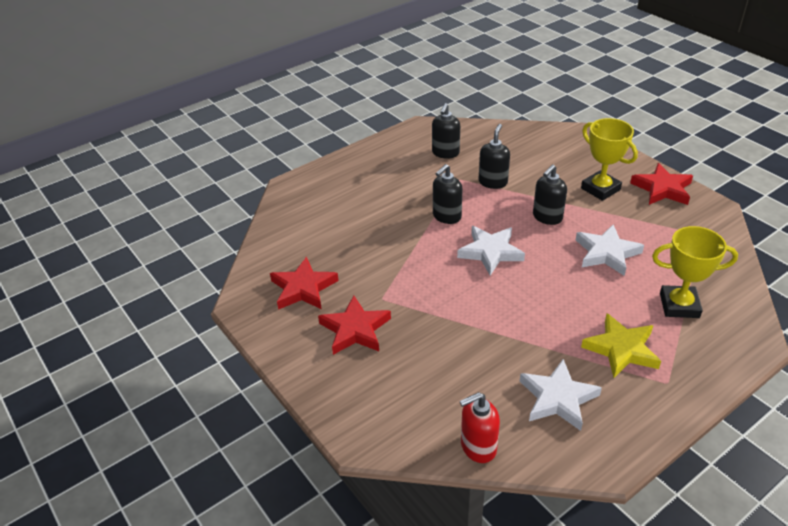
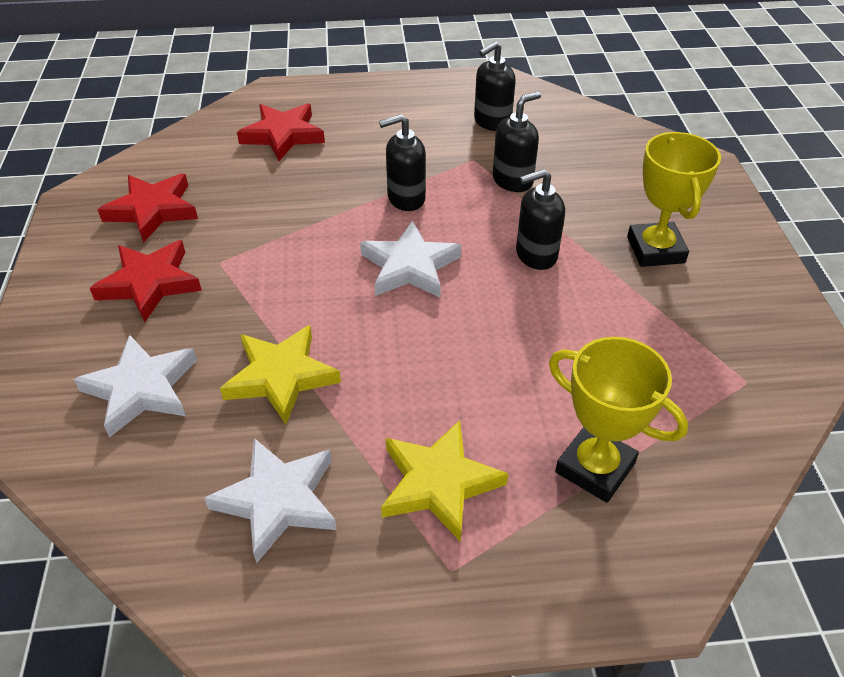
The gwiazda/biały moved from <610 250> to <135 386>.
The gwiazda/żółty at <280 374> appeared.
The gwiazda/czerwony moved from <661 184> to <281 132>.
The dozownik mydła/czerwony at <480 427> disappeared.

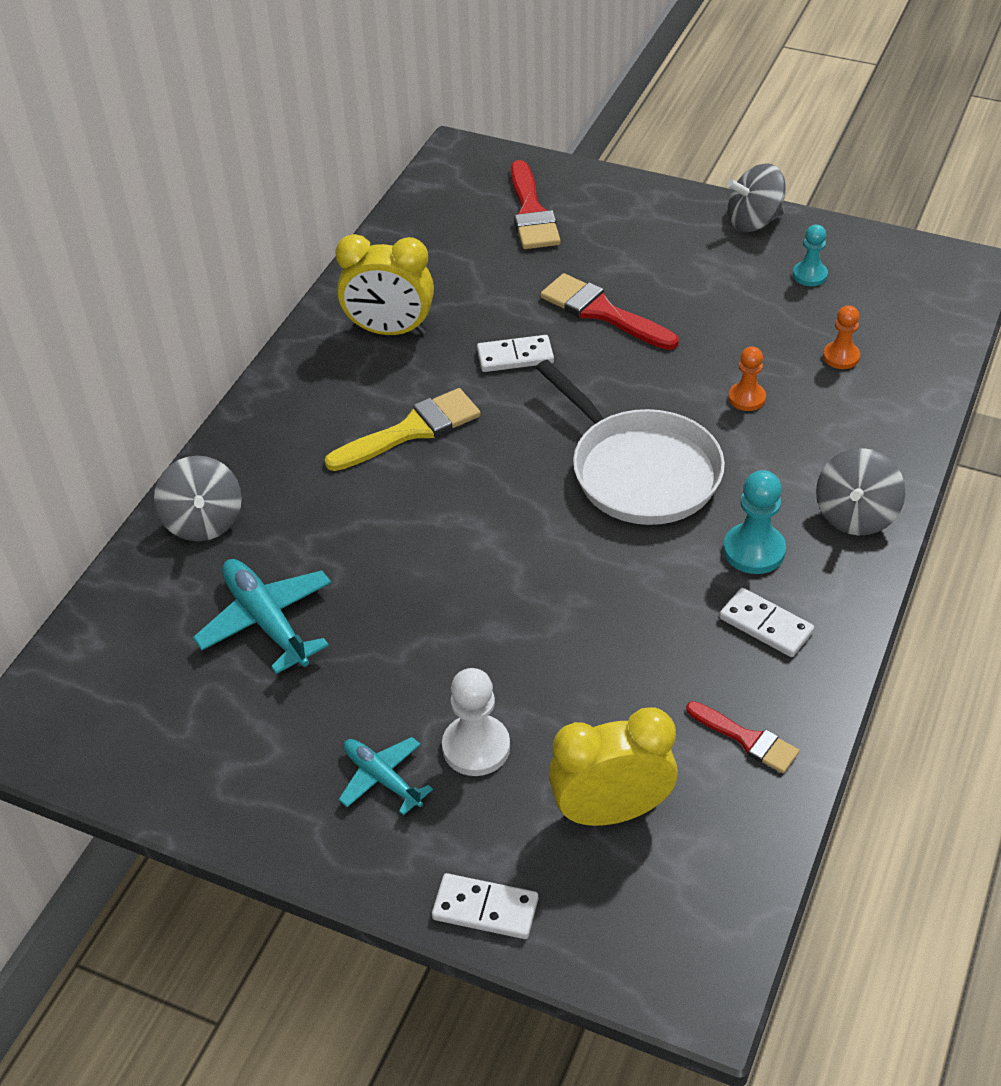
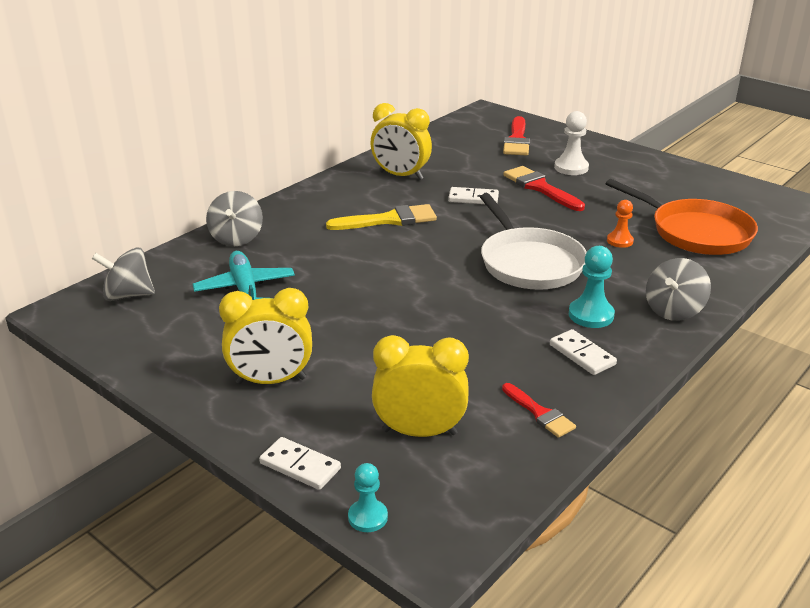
The bączek/szary moved from <756 197> to <123 274>.
The samolot/turkusowy at <385 776> was replaced by the budzik/żółty at <265 336>.
The pionek/turkusowy moved from <810 255> to <368 497>.
The pionek/biały moved from <476 722> to <571 143>.
The pionek/pomarańczowy at <841 337> was replaced by the patelnia/pomarańczowy at <682 217>.

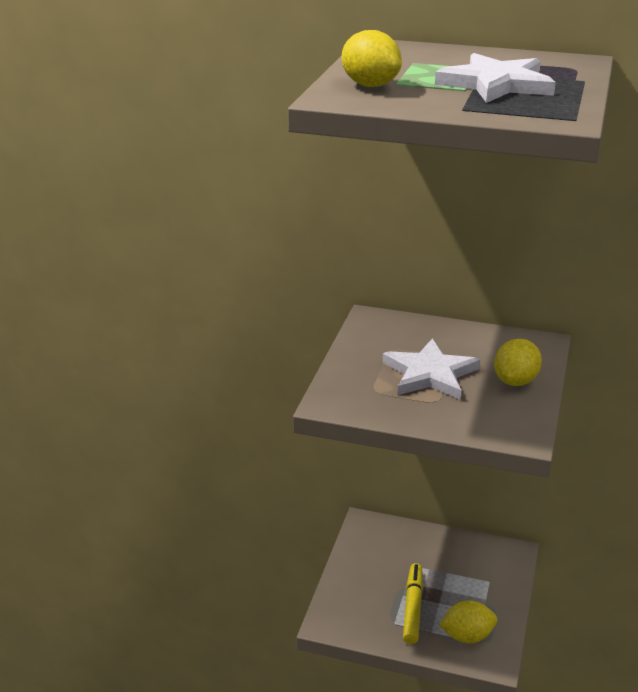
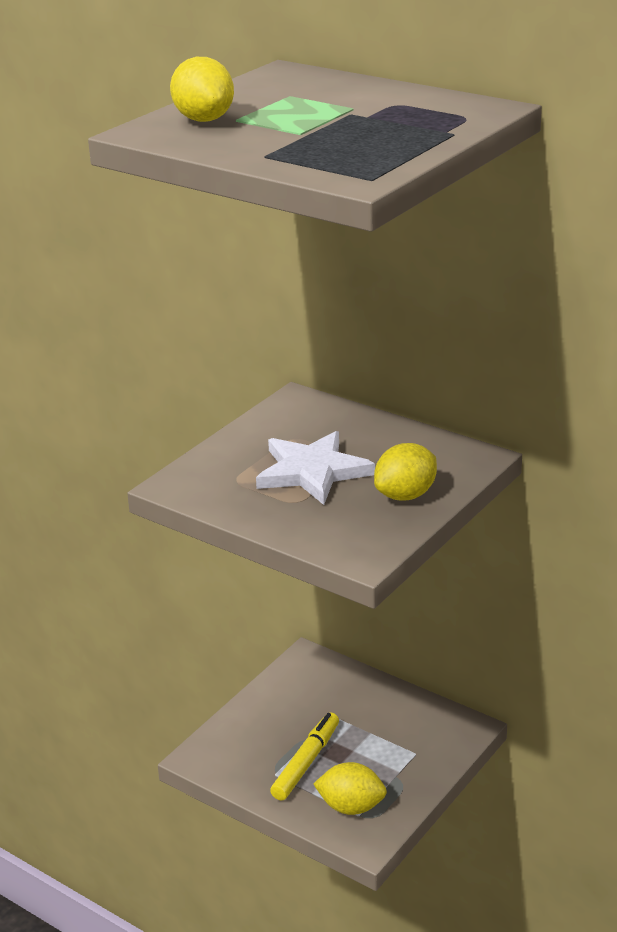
The gwiazda/biały at <495 78> disappeared.

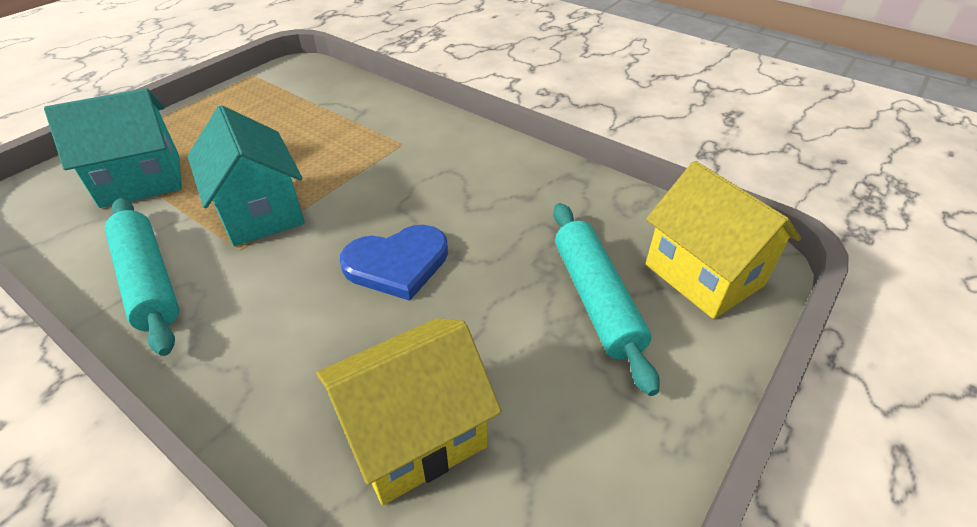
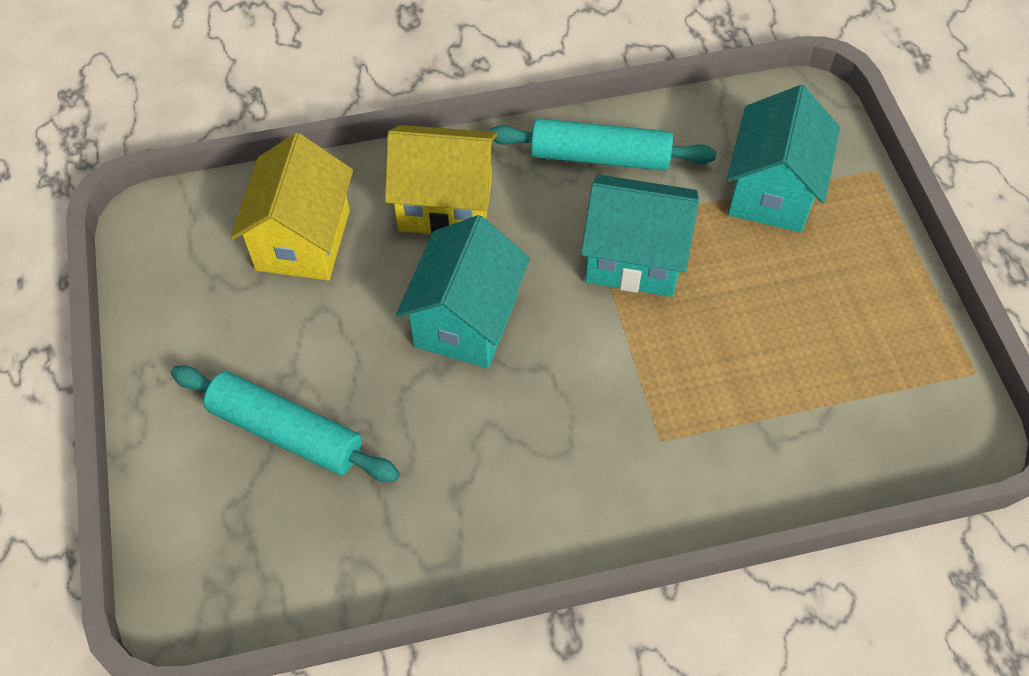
The domek/żółty moved from <723 240> to <441 179>.
The serce/niebieski at <394 263> was replaced by the domek/turkusowy at <463 291>.

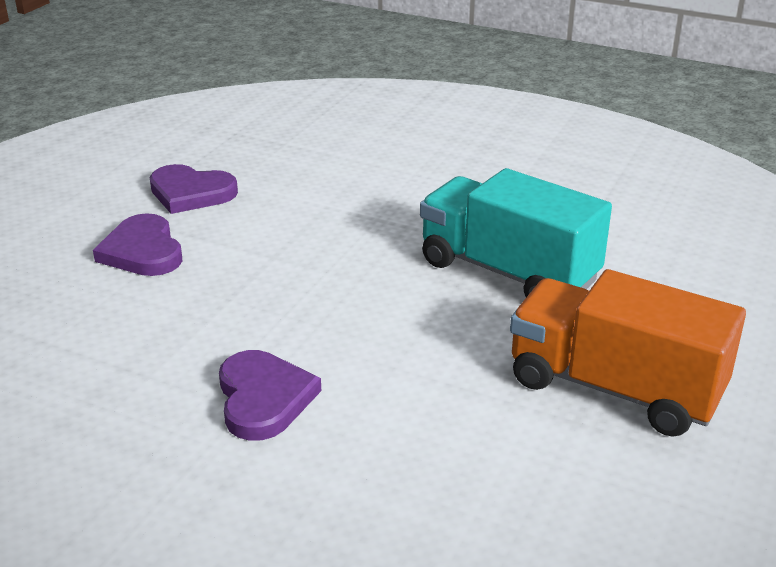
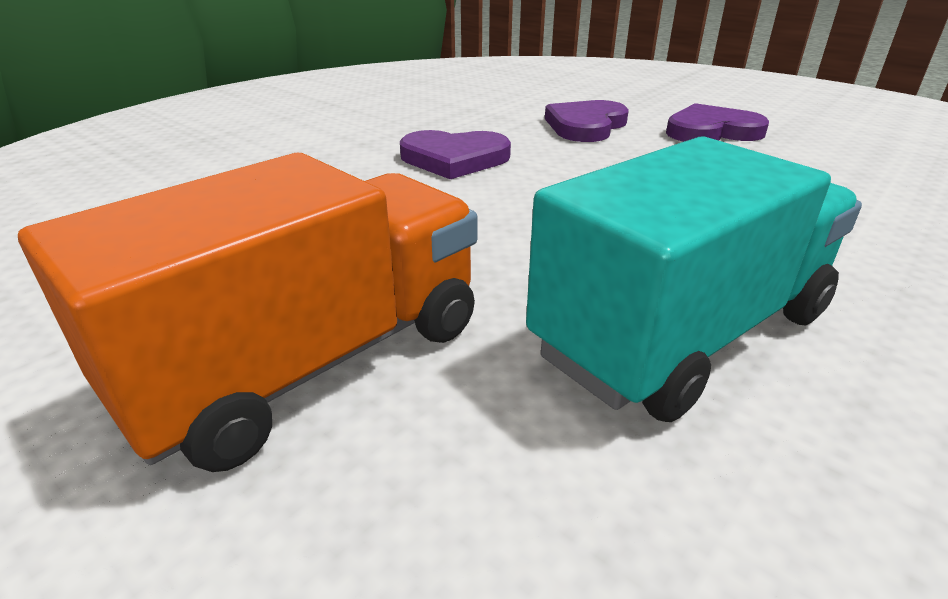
The serce/fioletowy moved from <194 189> to <587 121>.

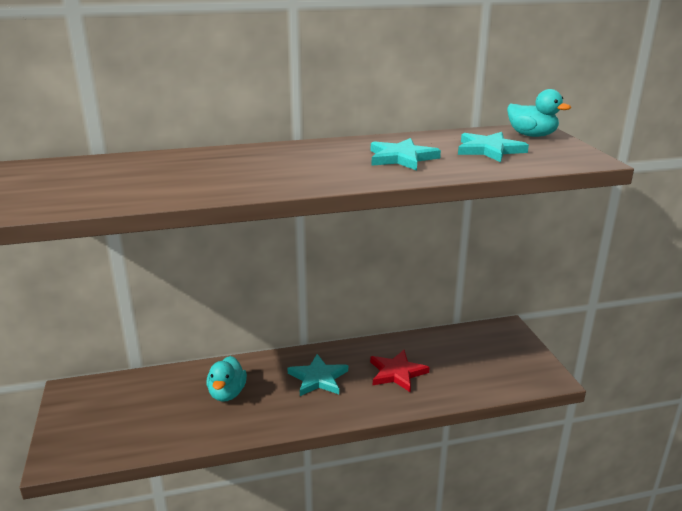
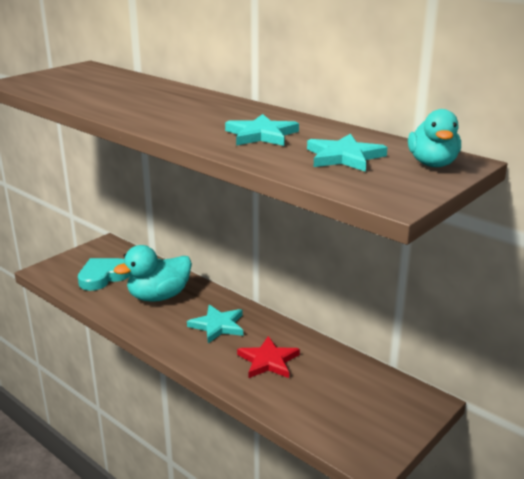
The serce/turkusowy at <104 274> appeared.
The kaczka/turkusowy at <226 379> changed to 1.53 times the size.

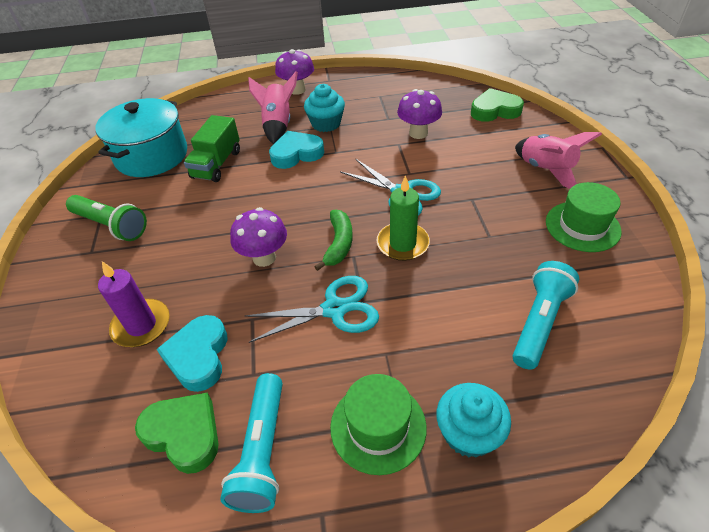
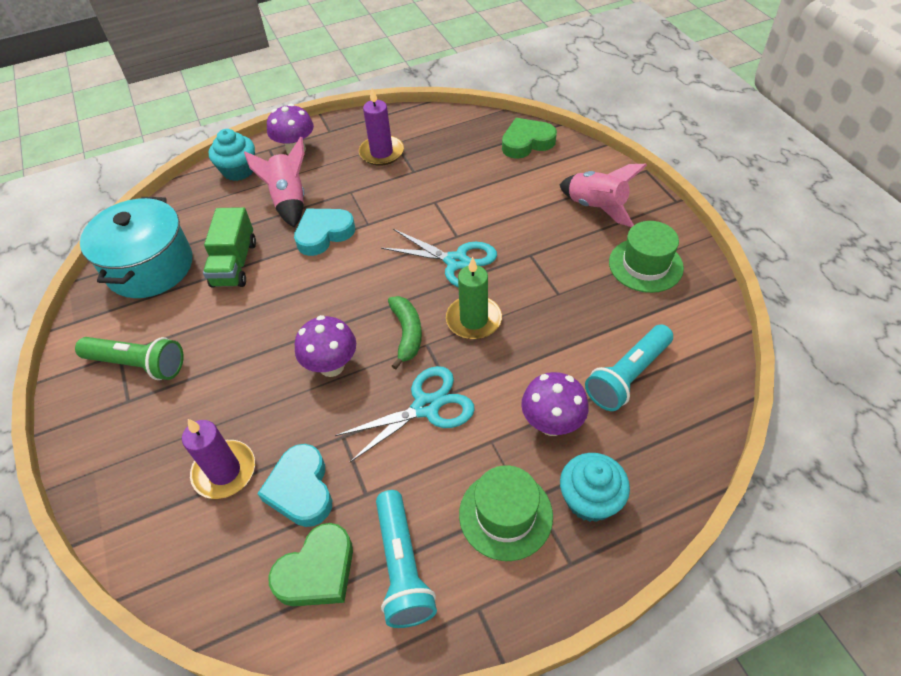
The muffinka/turkusowy moved from <324 108> to <232 155>.
The serce/zielony at <177 433> turned 120 degrees clockwise.
The świeca/fioletowy at <381 127> appeared.
The grzyb/fioletowy moved from <419 114> to <555 404>.
The latarka/turkusowy at <545 315> turned 150 degrees counterclockwise.

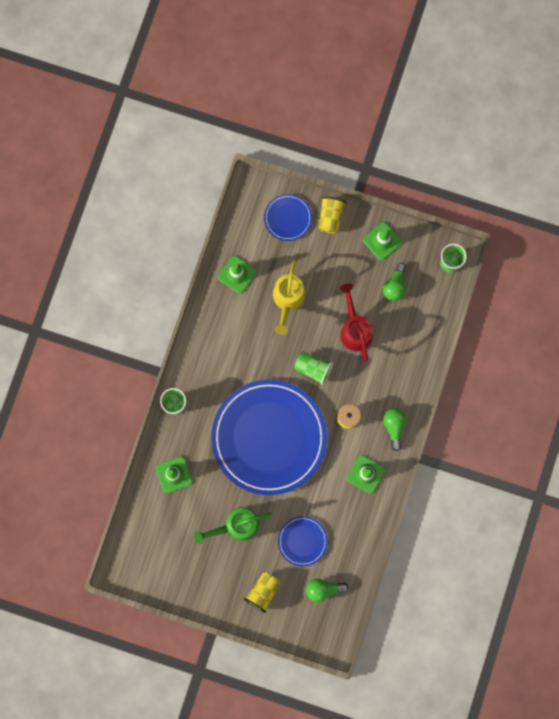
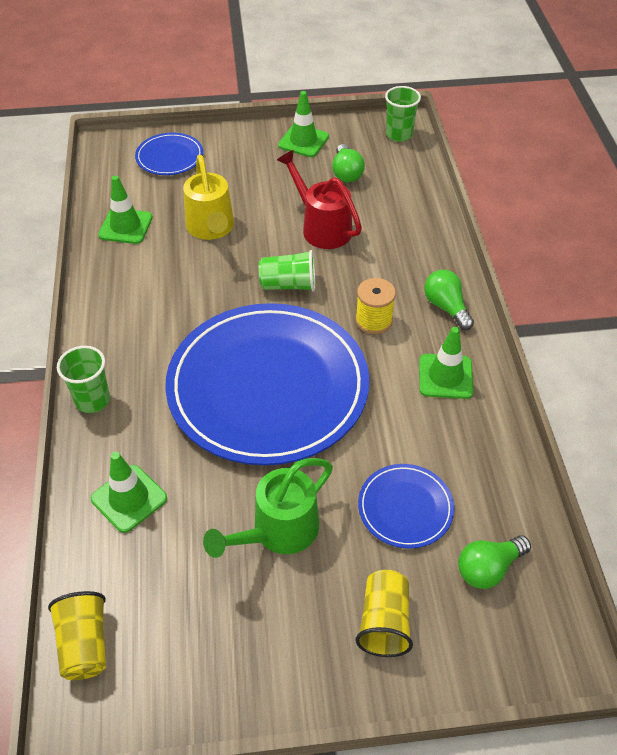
The szklanka/żółty moved from <332 215> to <77 635>.

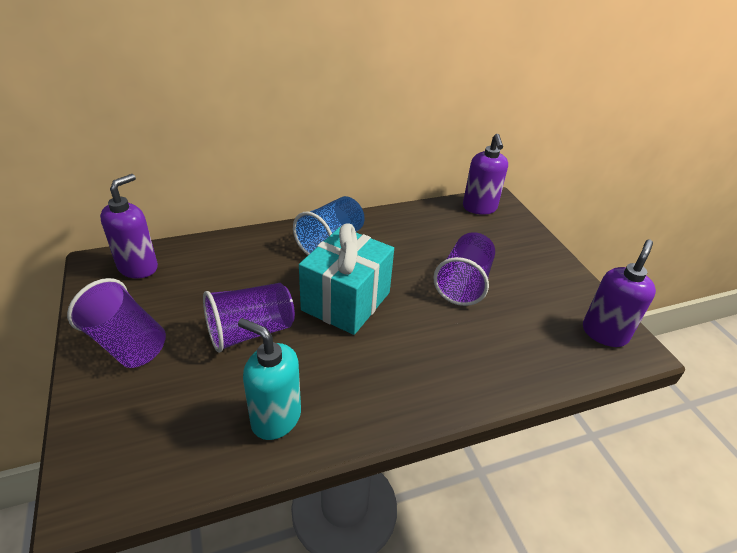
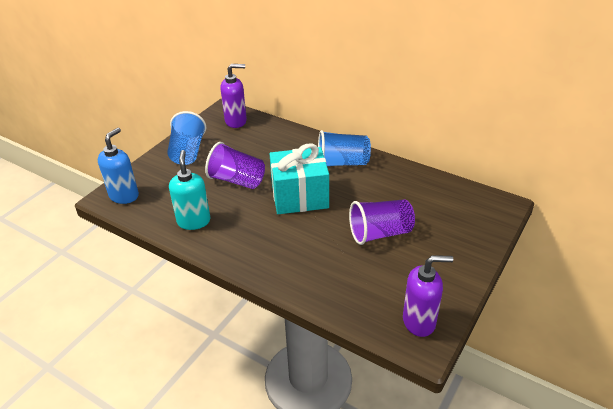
The dozownik mydła/niebieski at <118 166> appeared.
The szklanka/fioletowy at <116 323> became the szklanka/niebieski at <186 138>.
The dozownik mydła/fioletowy at <485 174> disappeared.

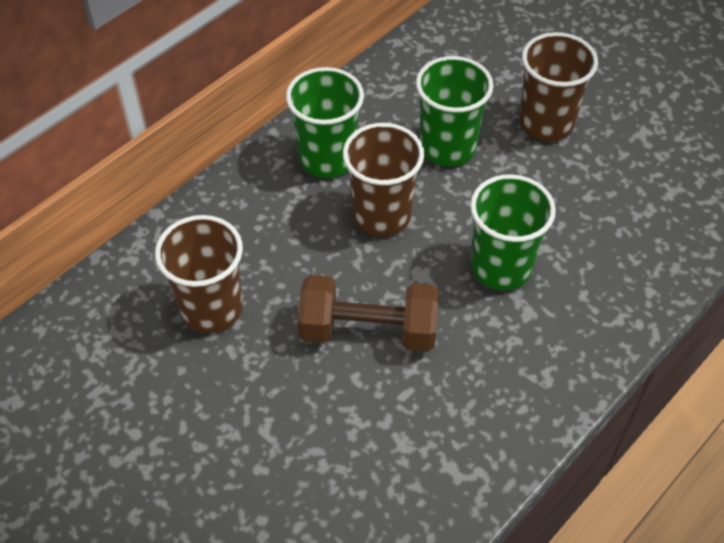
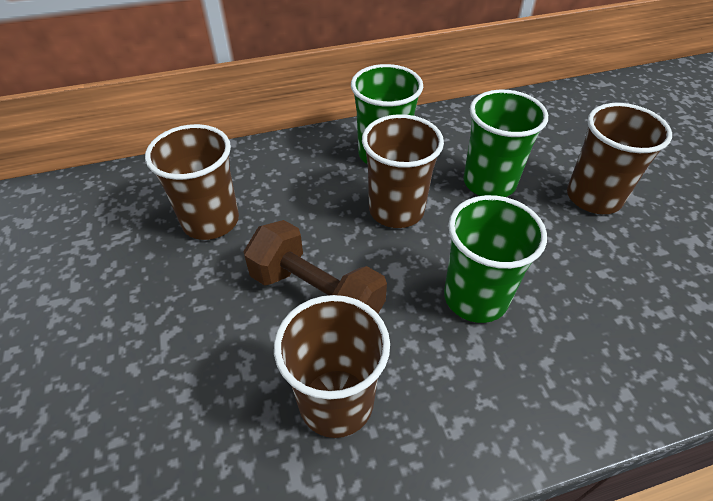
The szklanka/brązowy at <332 366> appeared.

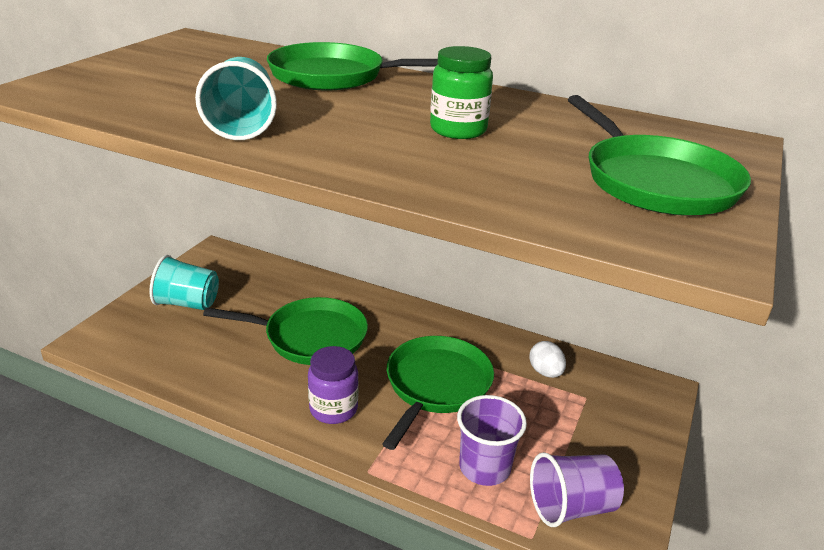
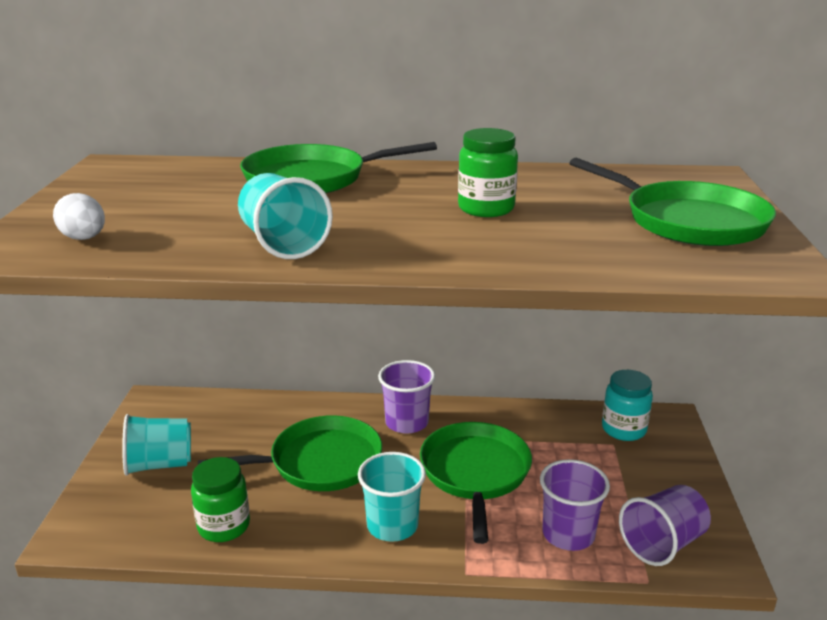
The jajko/biały moved from <547 359> to <79 216>.
The słoik/zielony at <220 499> appeared.
The słoik/fioletowy at <333 385> was replaced by the szklanka/turkusowy at <392 497>.
The szklanka/fioletowy at <406 397> appeared.
The słoik/turkusowy at <627 405> appeared.

